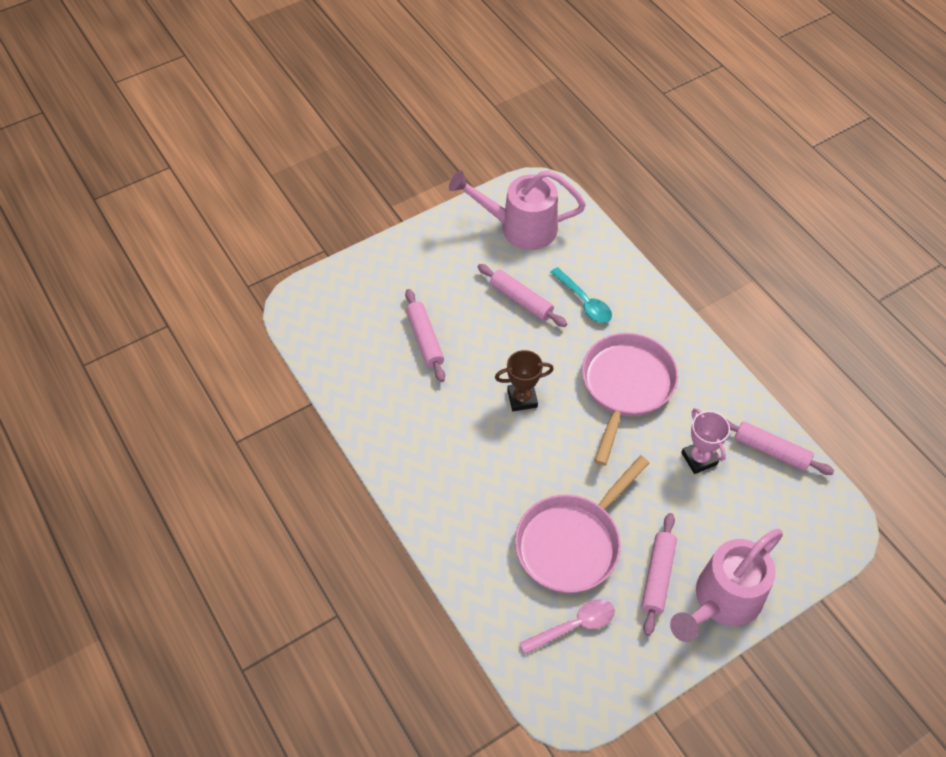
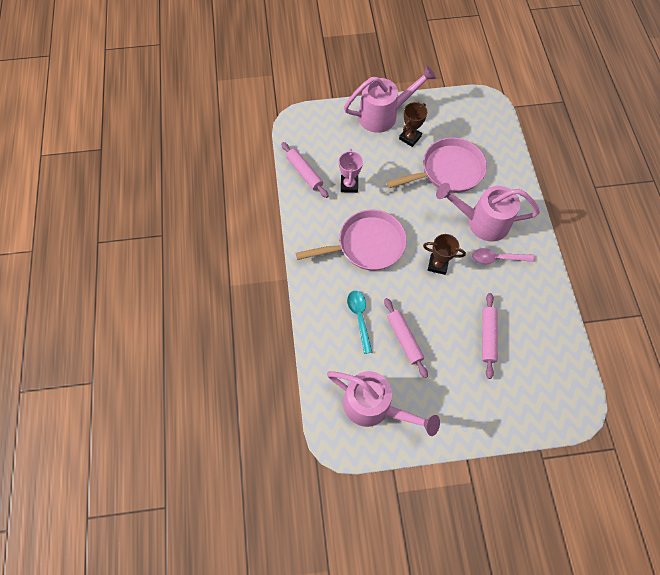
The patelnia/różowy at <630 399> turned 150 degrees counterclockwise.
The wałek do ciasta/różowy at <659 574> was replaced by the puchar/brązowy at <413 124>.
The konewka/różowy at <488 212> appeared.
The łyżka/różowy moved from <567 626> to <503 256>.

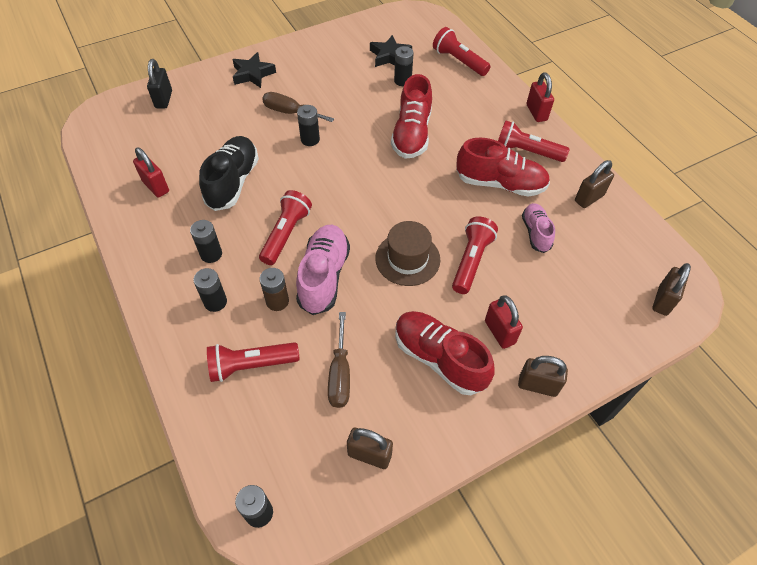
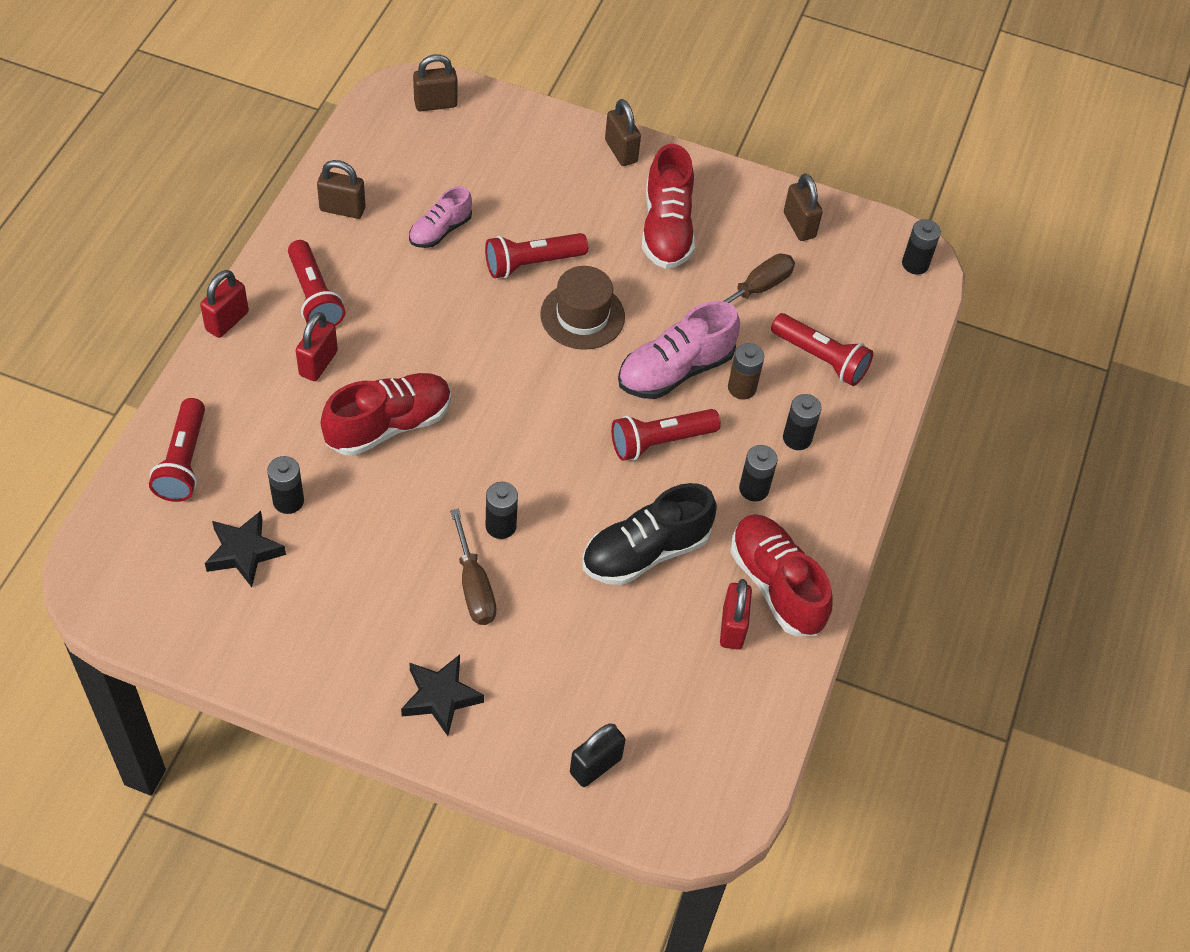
The kłódka/czerwony moved from <504 322> to <317 346>.
The but/czerwony moved from <503 167> to <782 575>.

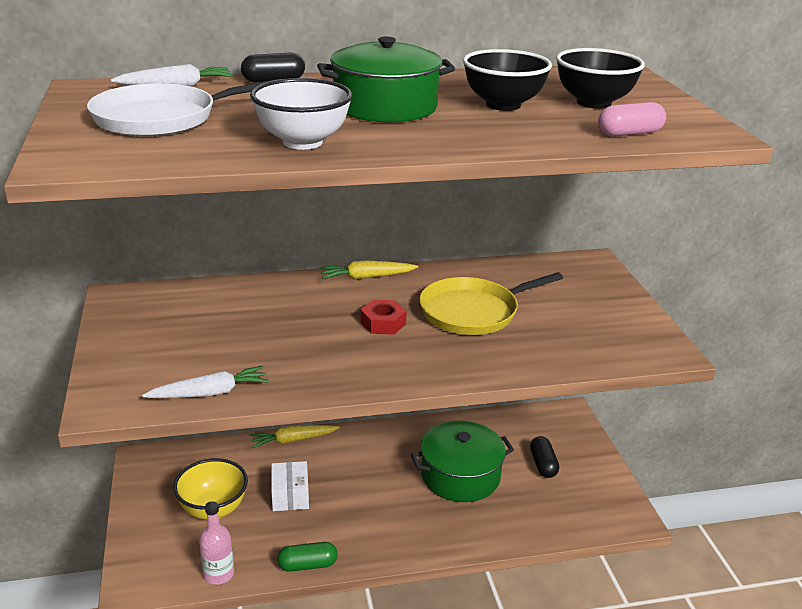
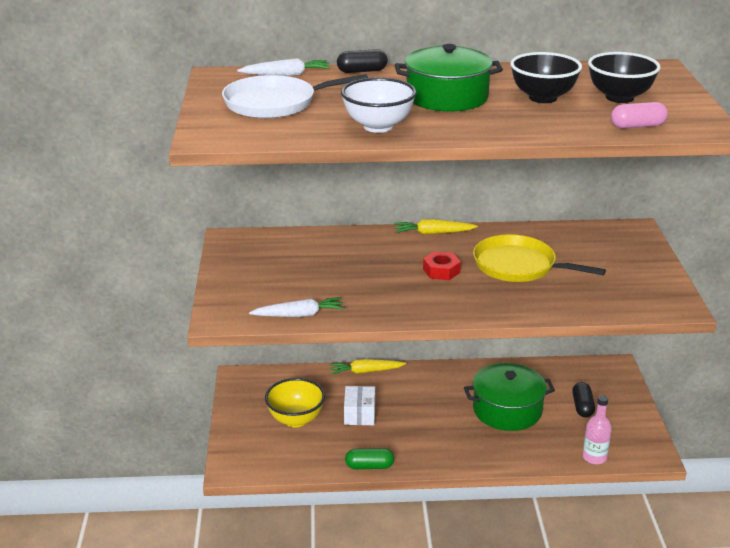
The patelnia/żółty at <491 303> turned 45 degrees clockwise.
The butelka/różowy moved from <216 543> to <597 429>.

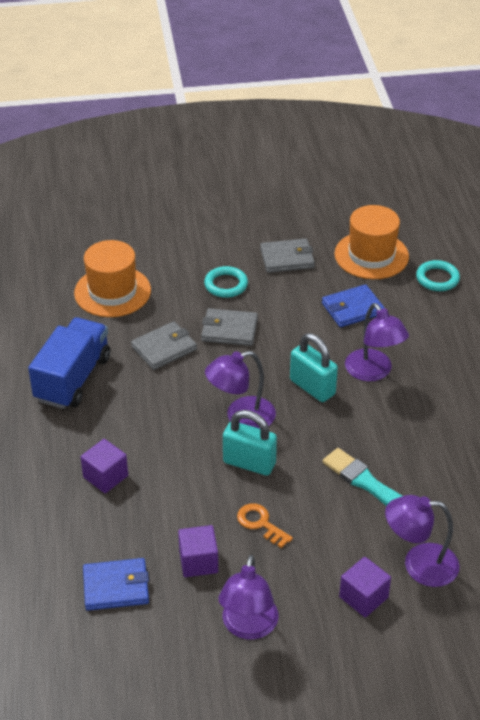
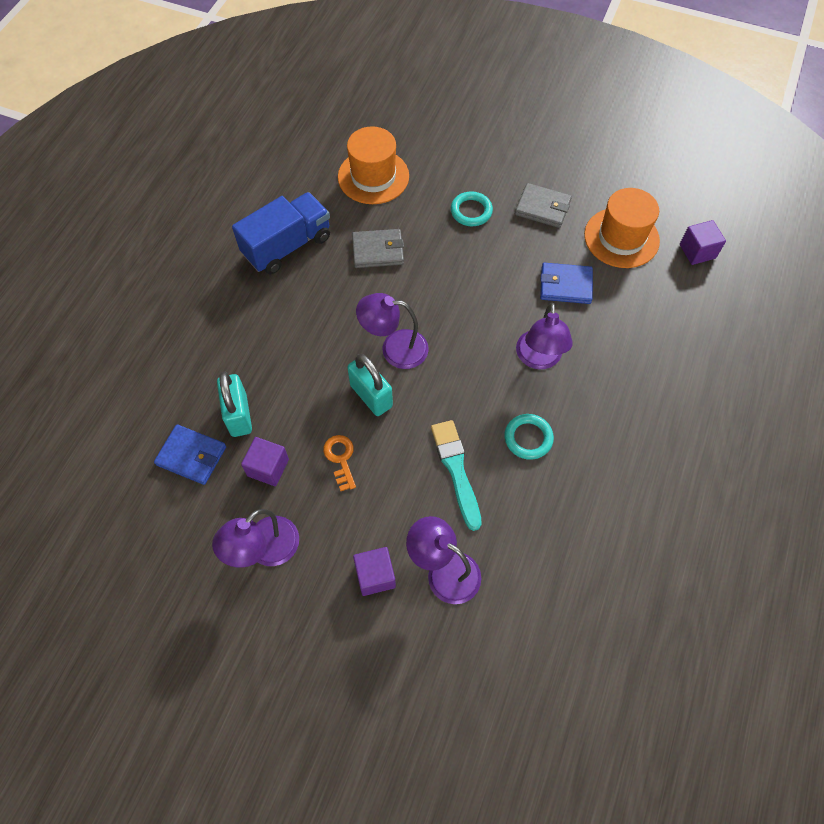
The kłódka/turkusowy moved from <314 367> to <234 404>.
The pierścień/turkusowy moved from <438 275> to <529 437>.
The sześcian/fioletowy moved from <104 466> to <703 242>.
The portfel/szary at <229 327> disappeared.

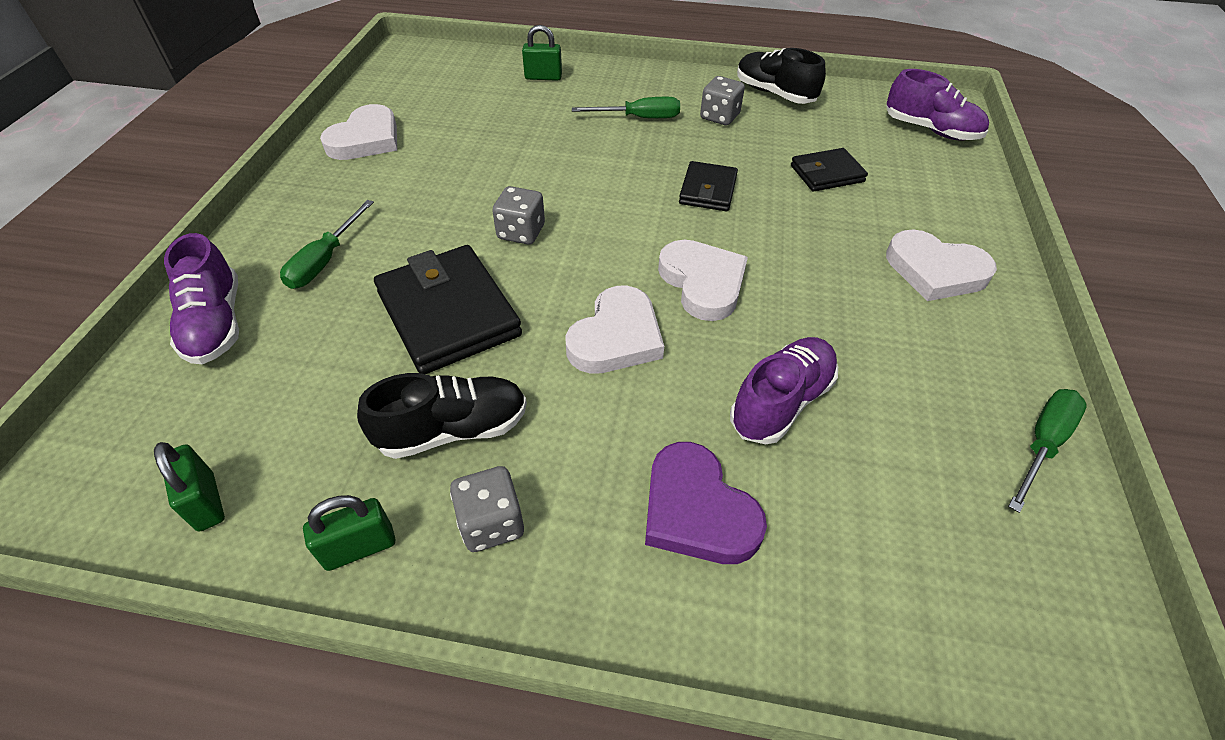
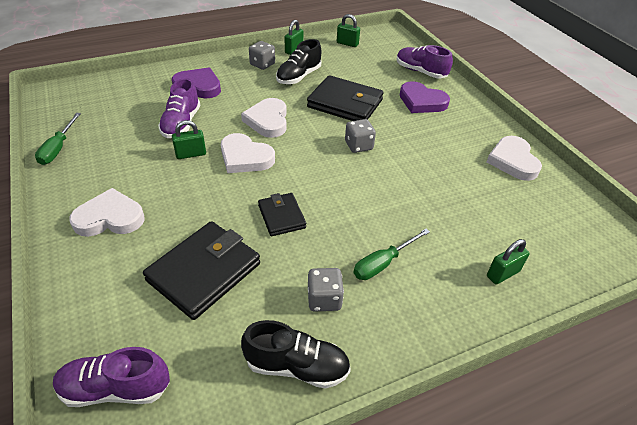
The portfel/czarny at <829 170> changed to 1.76 times the size.
The kłódka/zielony at <189 139> appeared.
The śrubokręt/zielony at <327 244> was replaced by the serce/fioletowy at <425 97>.

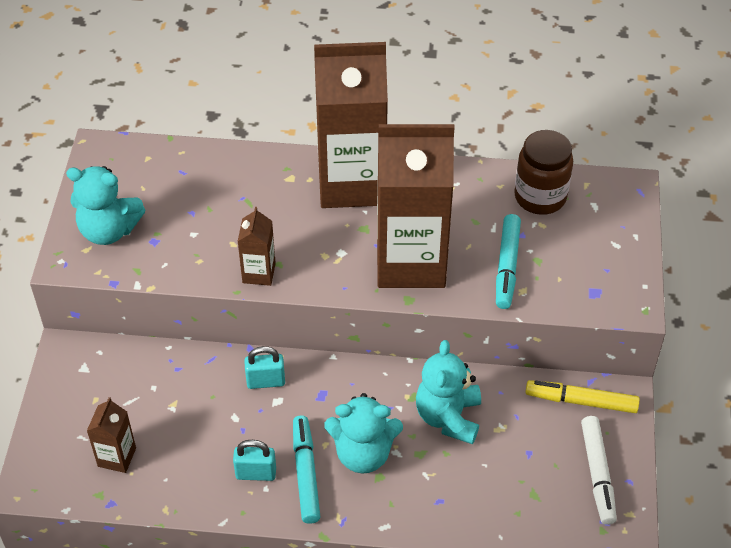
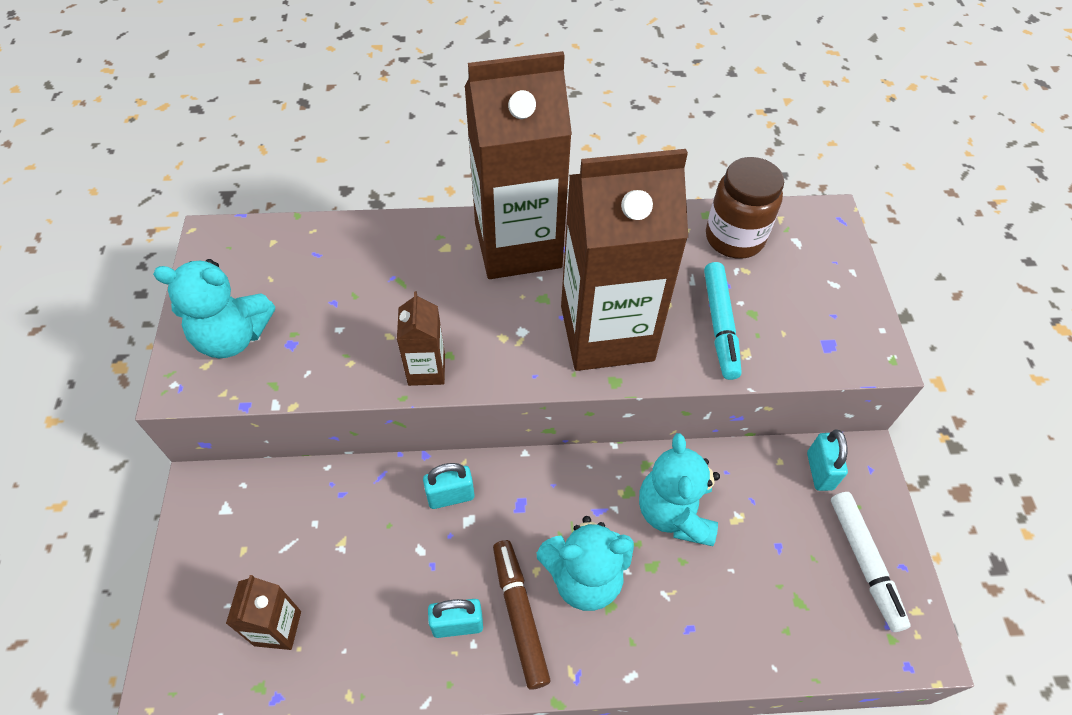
The flamaster/turkusowy at <306 469> became the flamaster/brązowy at <521 615>.
The flamaster/żółty at <582 396> was replaced by the kłódka/turkusowy at <827 460>.

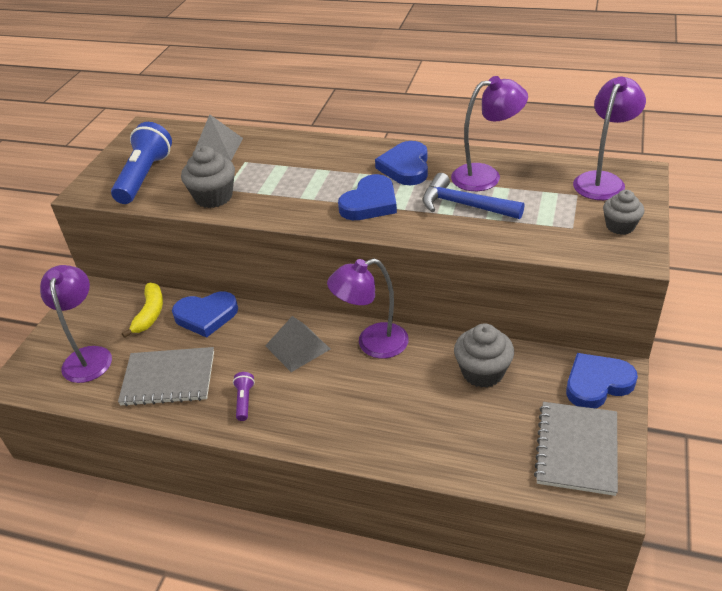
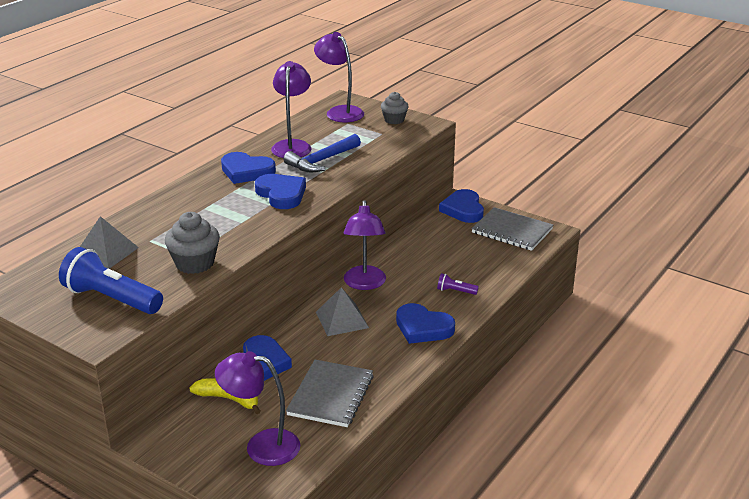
The serce/niebieski at <425 323> appeared.
The latarka/fioletowy moved from <244 396> to <458 284>.
The muffinka/szary at <484 356> disappeared.

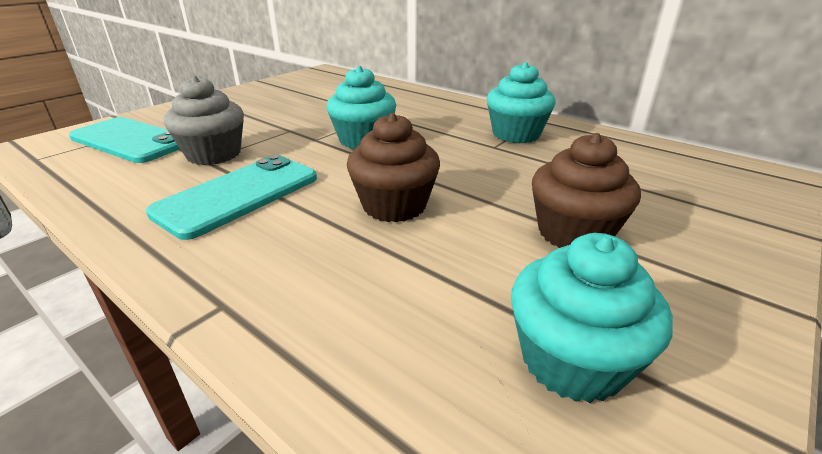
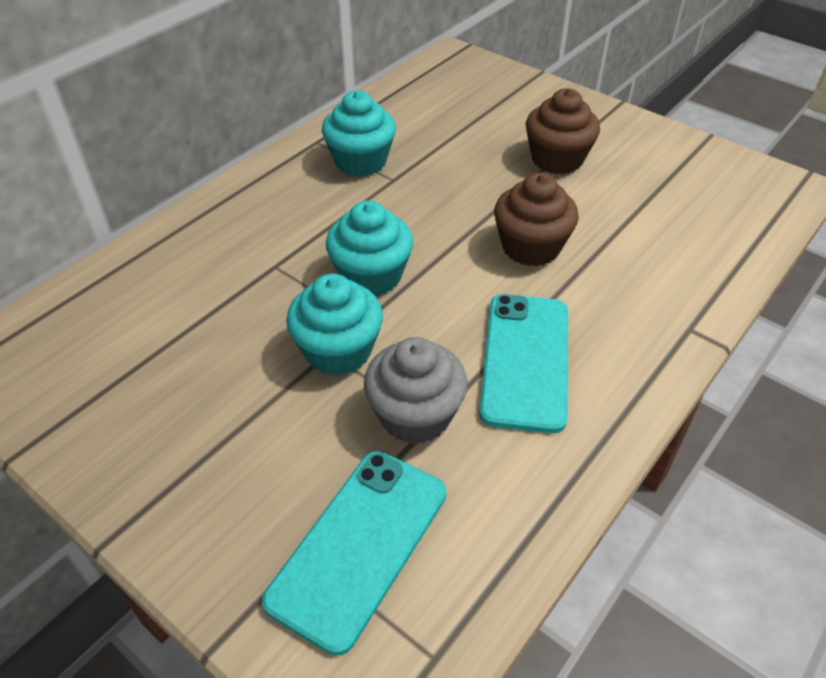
The muffinka/turkusowy moved from <592 318> to <334 325>.
The telefon/turkusowy at <231 197> turned 60 degrees clockwise.

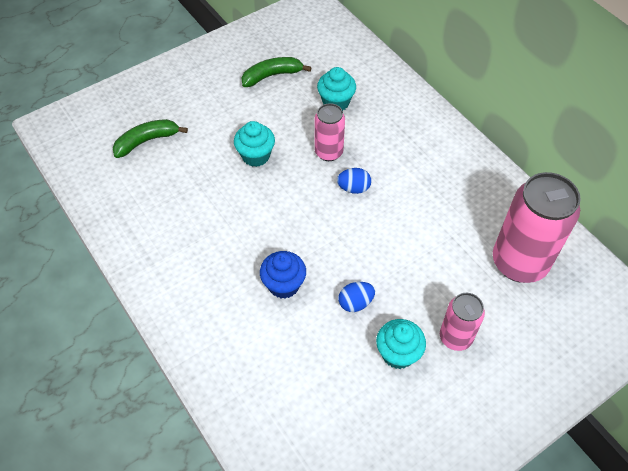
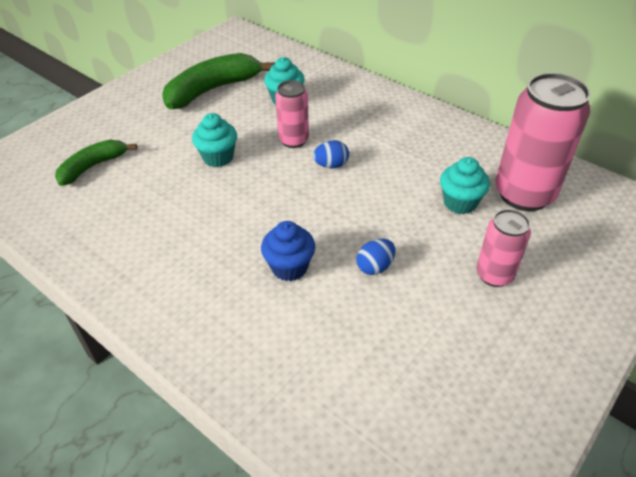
The banan/zielony at <276 72> changed to 1.63 times the size.
The muffinka/turkusowy moved from <401 344> to <465 185>.

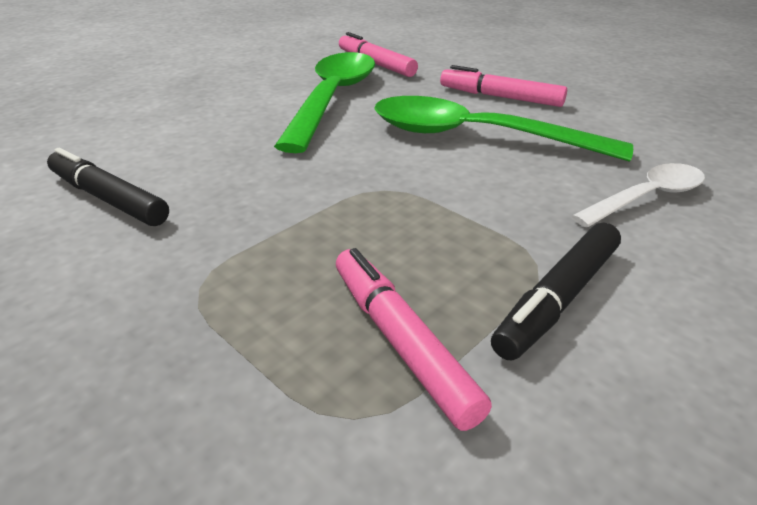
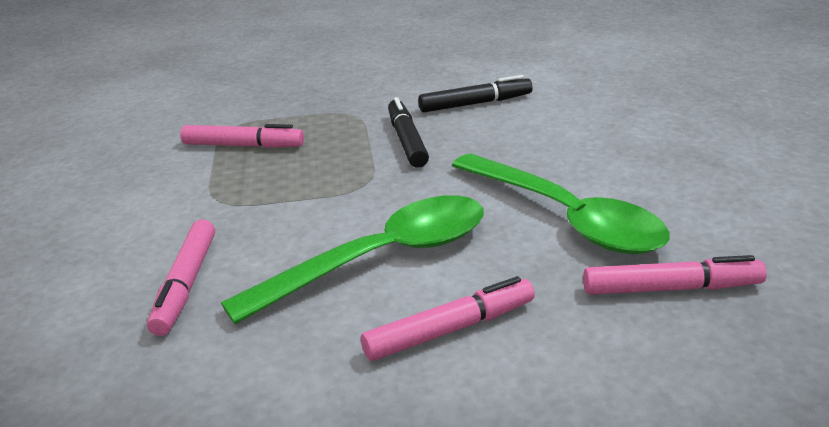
The łyżka/biały at <638 195> was replaced by the flamaster/różowy at <181 277>.
The flamaster/czarny moved from <556 291> to <408 132>.

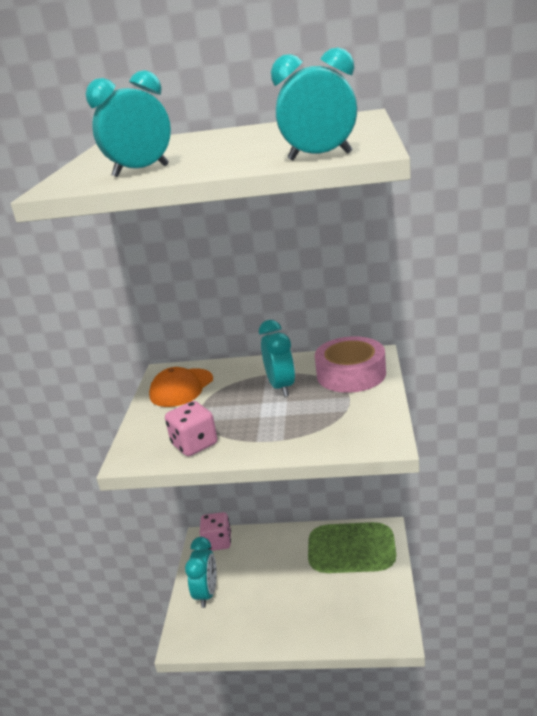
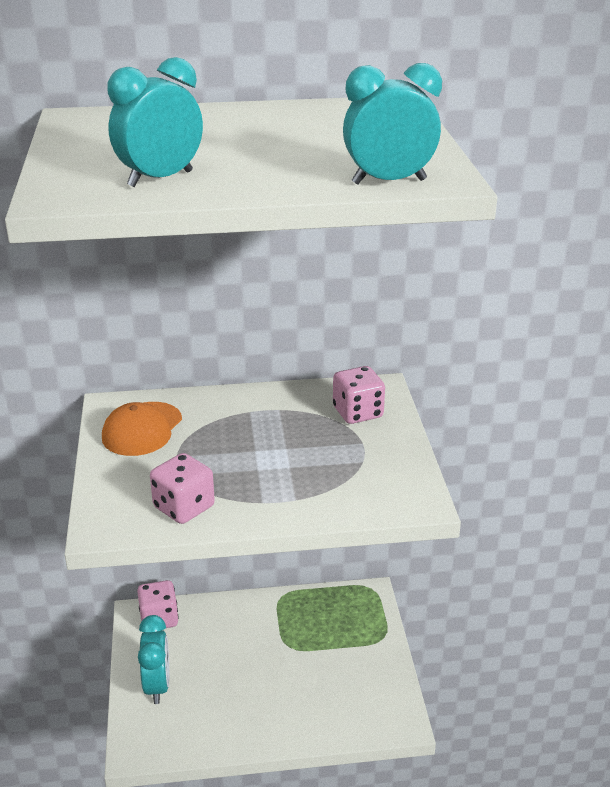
The taśma klejąca/różowy at <350 364> was replaced by the kostka do gry/różowy at <359 395>.
The budzik/turkusowy at <277 358> disappeared.

